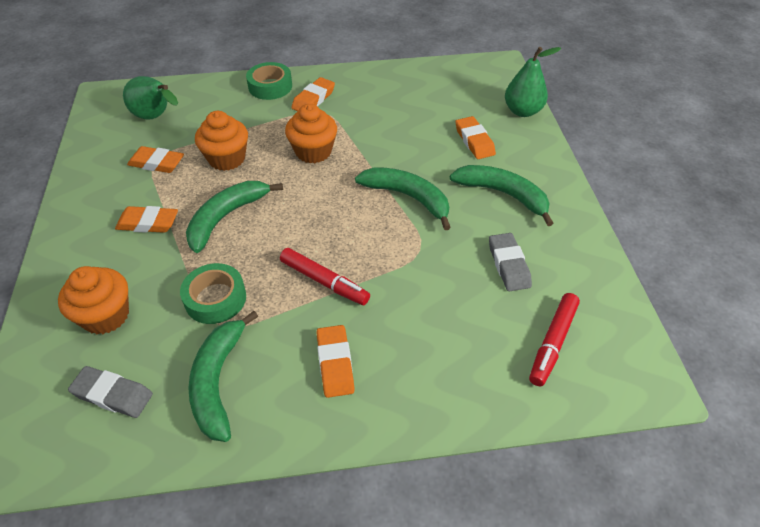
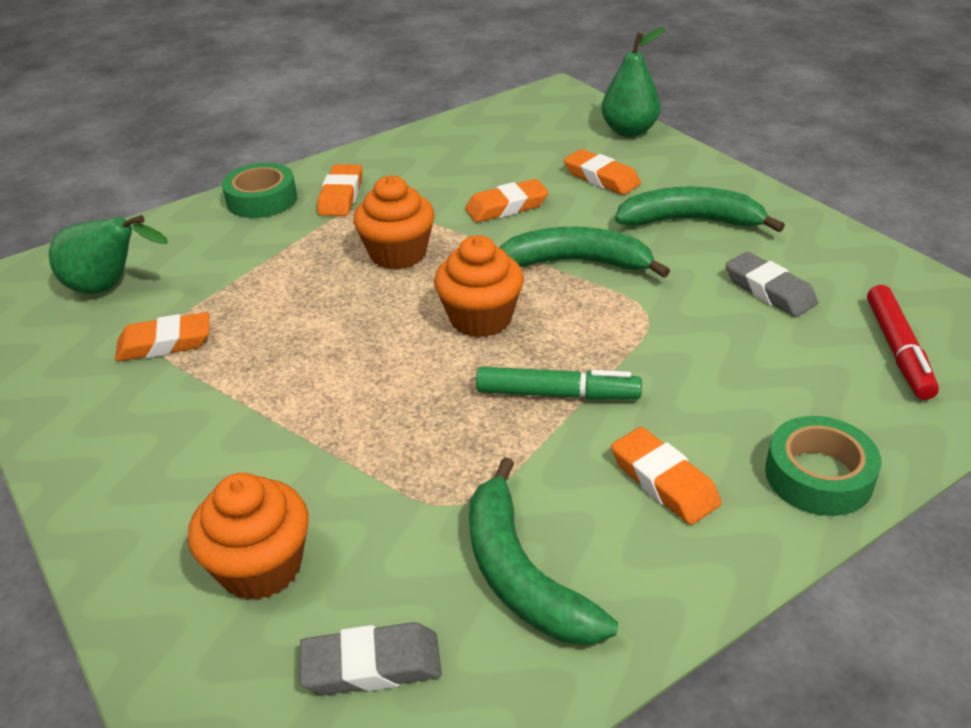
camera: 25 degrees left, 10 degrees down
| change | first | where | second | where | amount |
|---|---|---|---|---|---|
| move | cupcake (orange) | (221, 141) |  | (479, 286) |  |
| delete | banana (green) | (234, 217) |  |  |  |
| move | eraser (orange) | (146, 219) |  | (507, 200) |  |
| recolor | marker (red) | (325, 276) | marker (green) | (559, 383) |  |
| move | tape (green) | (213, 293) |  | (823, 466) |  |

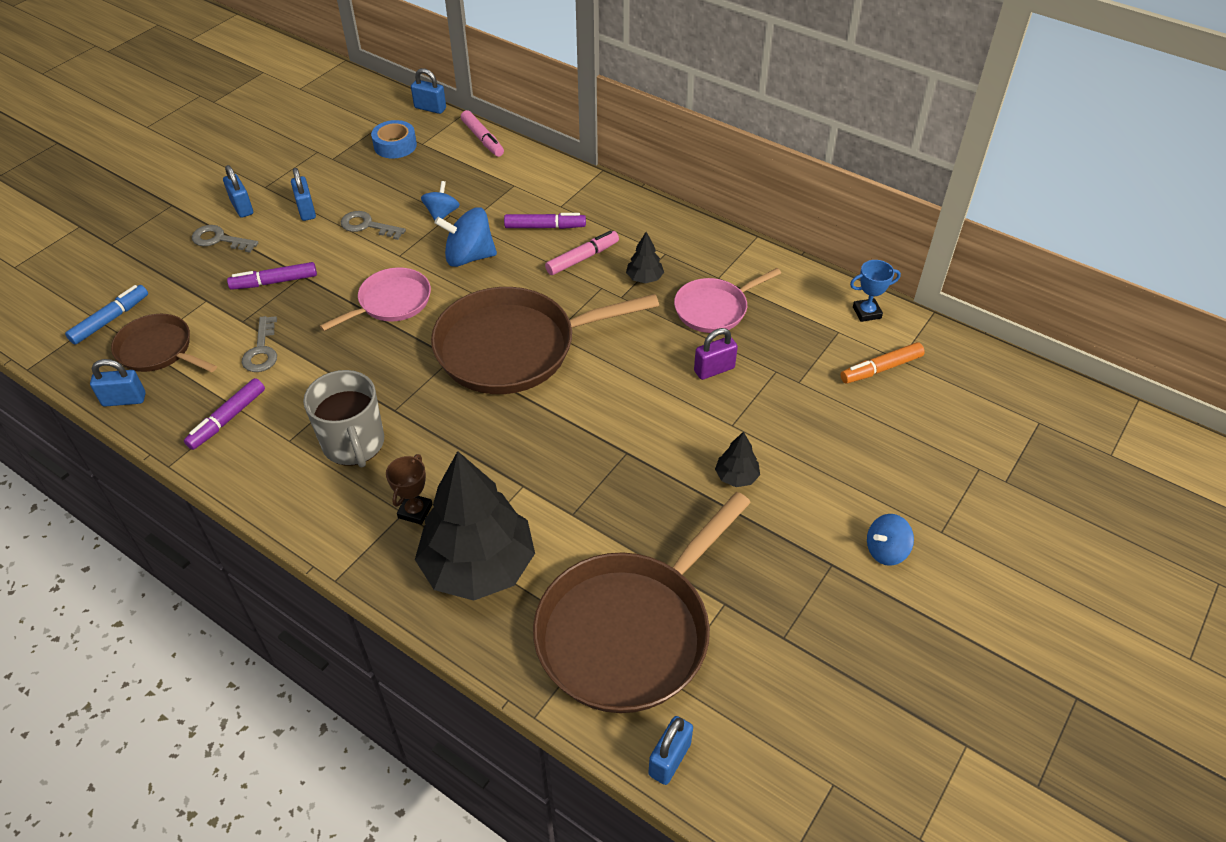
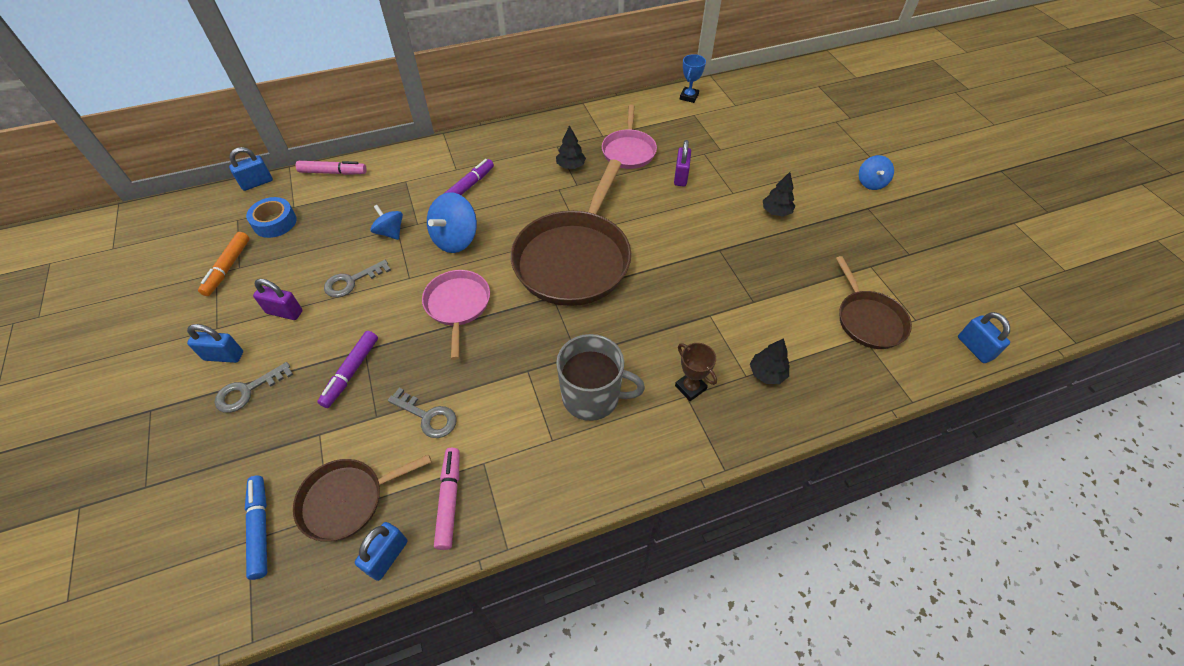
camera: 55 degrees left, 5 degrees up
| change | first | where | second | where | amount |
|---|---|---|---|---|---|
| recolor | padlock (blue) | (303, 194) | padlock (purple) | (278, 299) |  |
| move | marker (pink) | (582, 252) |  | (447, 499) |  |
| move | marker (orange) | (882, 363) |  | (224, 264) |  |
| delete | marker (purple) | (224, 414) |  |  |  |
| resize | tree (black) | (475, 526) |  | (769, 361) | x0.41 |
| resize | pan (brown) | (642, 602) |  | (874, 302) | x0.54 |

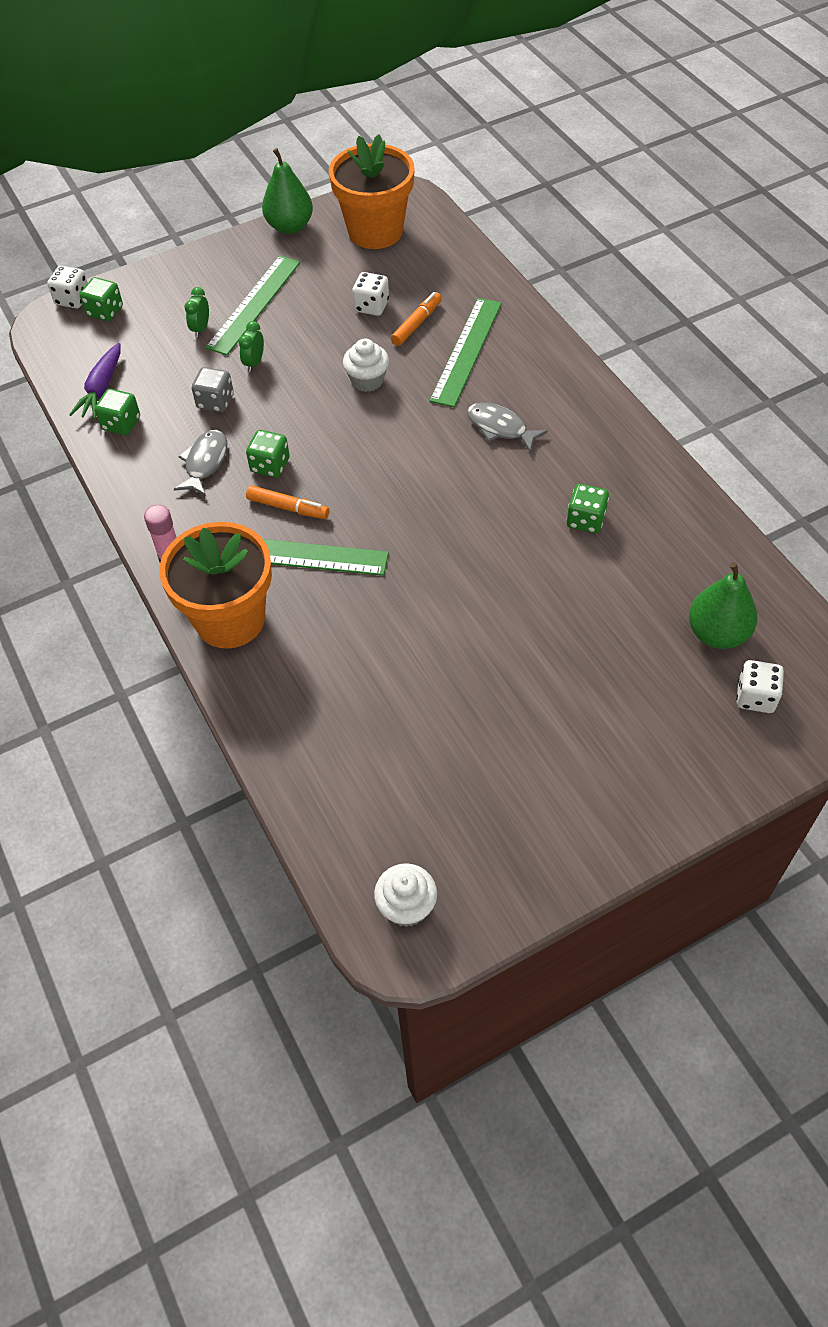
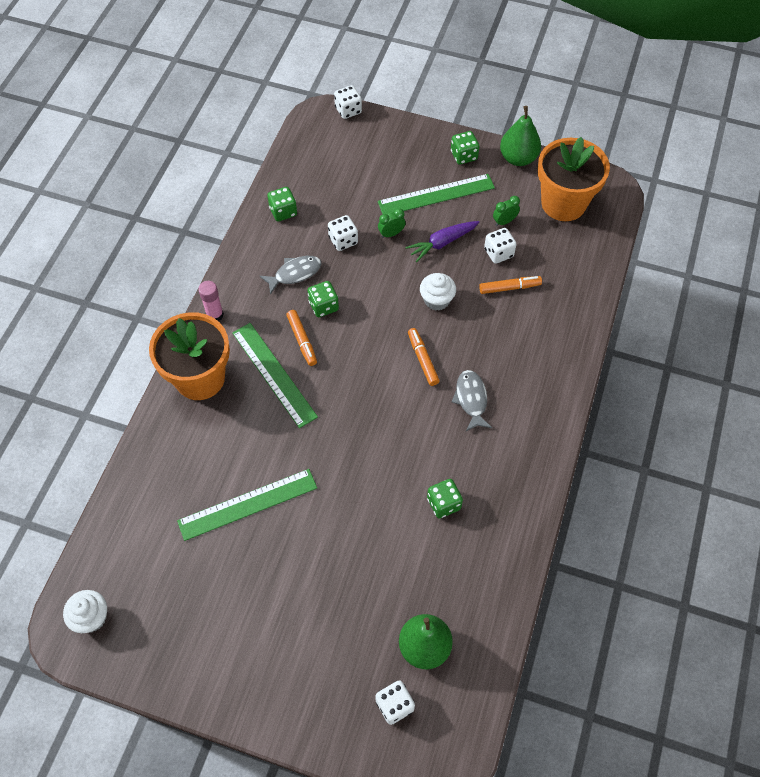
camera: 45 degrees right, 5 degrees up
| change | first | where | second | where | amount |
|---|---|---|---|---|---|
| move | dice (green) | (101, 299) |  | (465, 148) |  |
| move | clock (green) | (197, 312) |  | (506, 211) |  |
| move | ruler (green) | (465, 352) |  | (247, 505) |  |
| move | carrot (purple) | (95, 381) |  | (443, 241) |  |
| recolor | dice (grey) | (213, 390) | dice (white) | (343, 233) |  |
| insert |  |  | marker (orange) | (424, 357) |  |

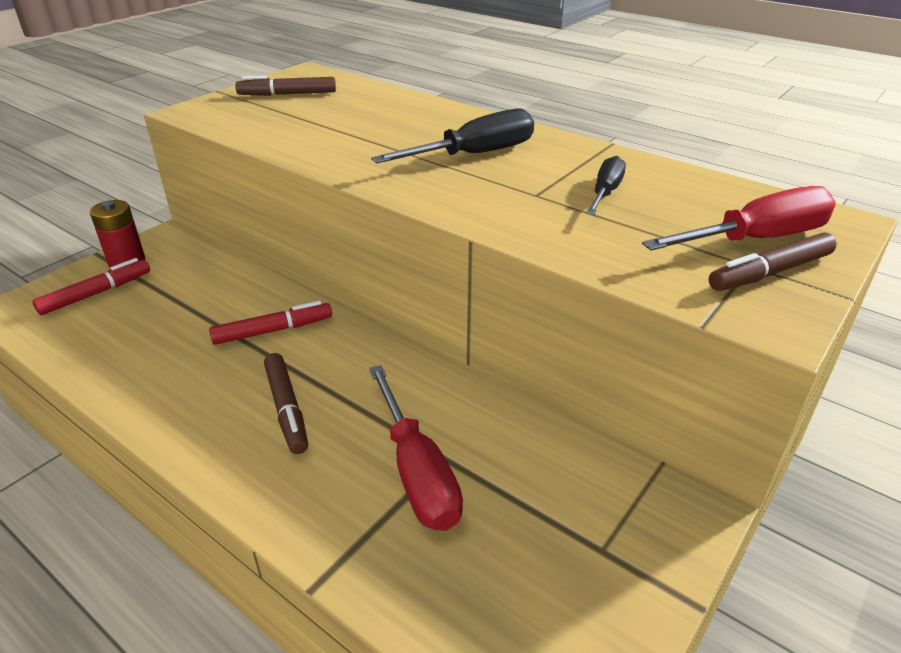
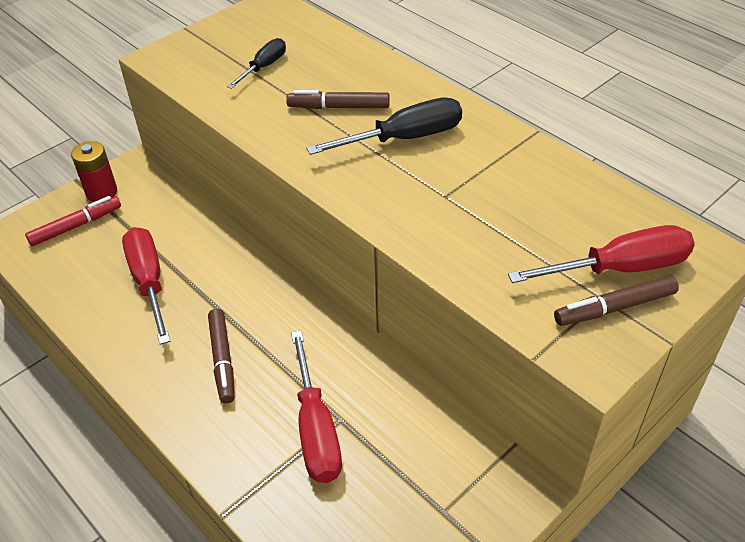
camera: 10 degrees right, 10 degrees up
| change | first | where | second | where | amount |
|---|---|---|---|---|---|
| move | marker (brown) | (285, 86) |  | (337, 99) |  |
| move | screwdriver (black) | (606, 185) |  | (256, 63) |  |
| delete | marker (red) | (270, 323) |  |  |  |
| insert |  |  | screwdriver (red) | (146, 286) |  |

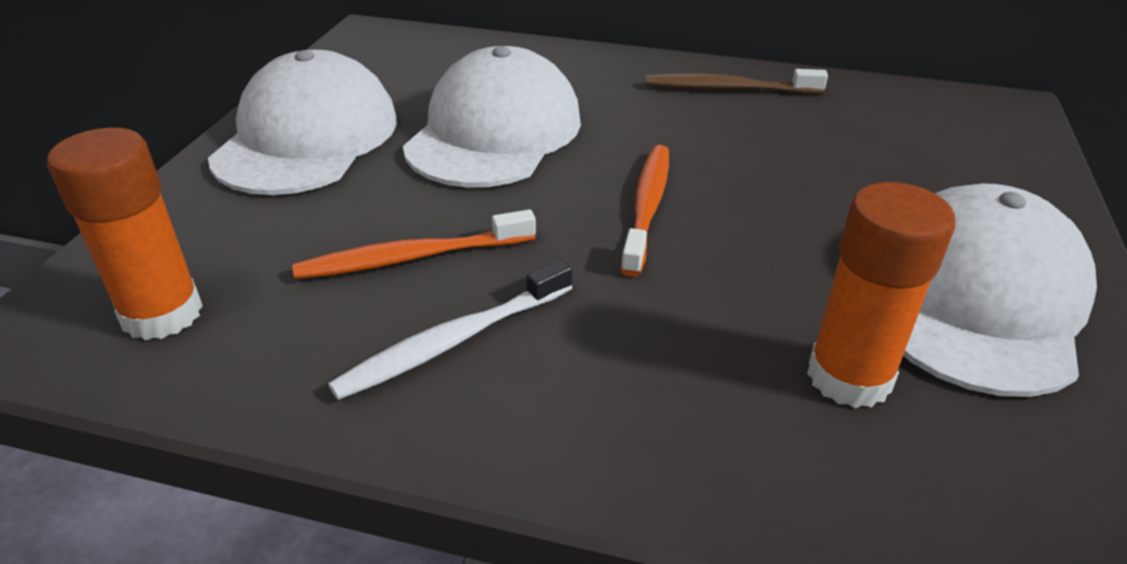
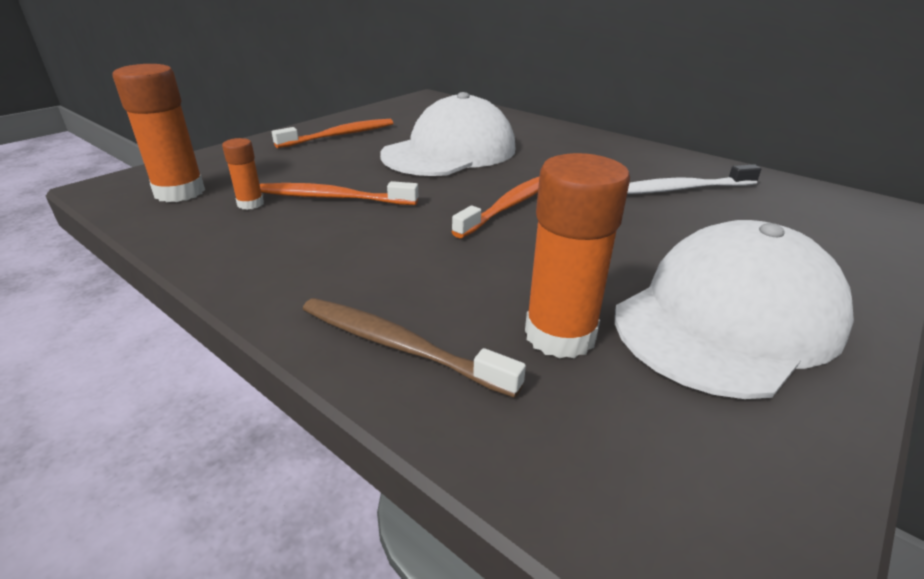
camera: 25 degrees right, 5 degrees down
| change | first | where | second | where | amount |
|---|---|---|---|---|---|
| replace | cap (white) | (302, 122) | toothbrush (orange) | (332, 133) |  |
| move | toothbrush (brown) | (737, 81) |  | (414, 348) |  |
| move | toothbrush (white) | (450, 329) |  | (694, 179) |  |
| insert |  |  | glue stick (orange) | (243, 174) |  |

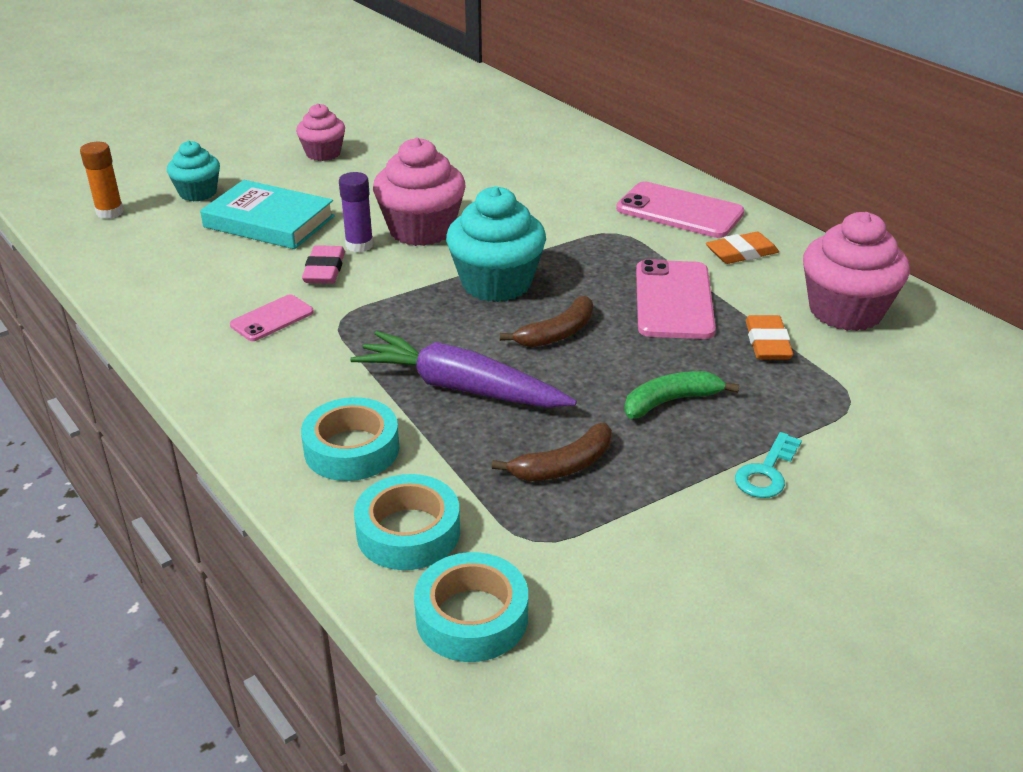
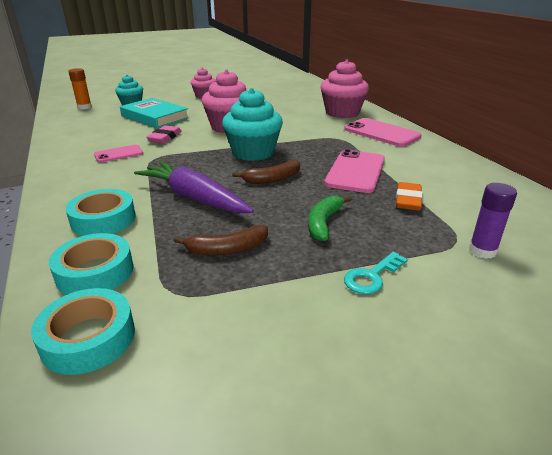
camera: 15 degrees right, 5 degrees down
| change | first | where | second | where | amount |
|---|---|---|---|---|---|
| move | glue stick (purple) | (356, 212) |  | (493, 221) |  |
| move | cupcake (pink) | (856, 271) |  | (344, 88) |  |
| delete | eraser (orange) | (742, 248) |  |  |  |
| rotate | banana (green) | (681, 395) |  | (330, 218) | 60 degrees counterclockwise |

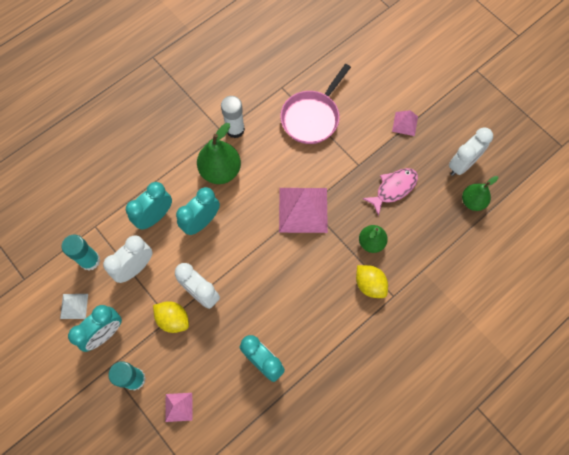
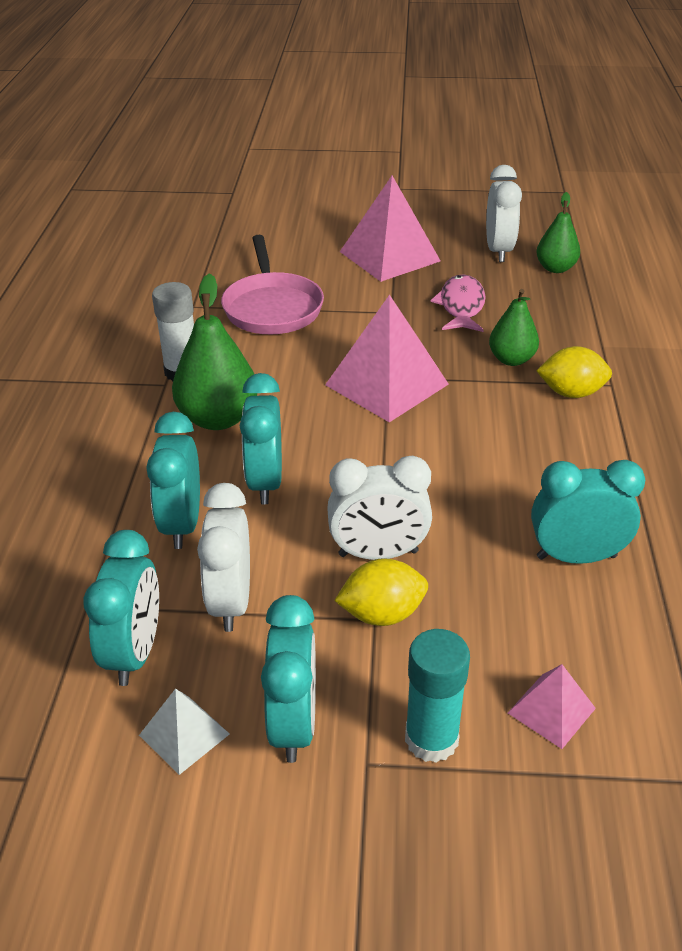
camera: 45 degrees left, 30 degrees down
| change | first | where | second | where | amount |
|---|---|---|---|---|---|
| resize | pyramid (pink) | (405, 123) |  | (390, 229) | x1.99 |
| replace | glue stick (turquoise) | (81, 252) | clock (turquoise) | (121, 608) |  |

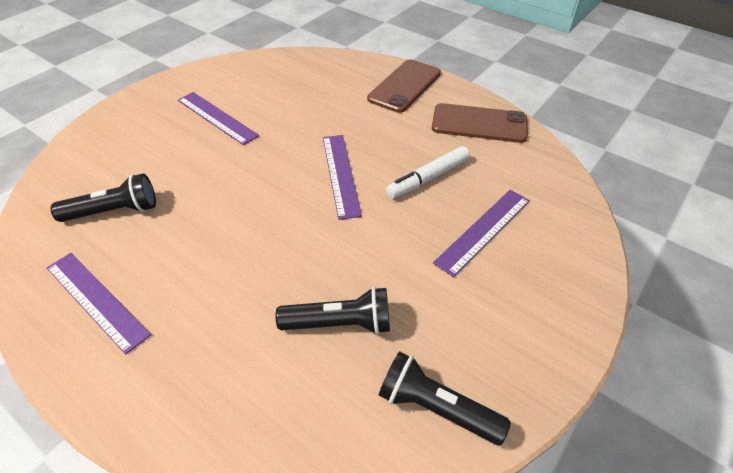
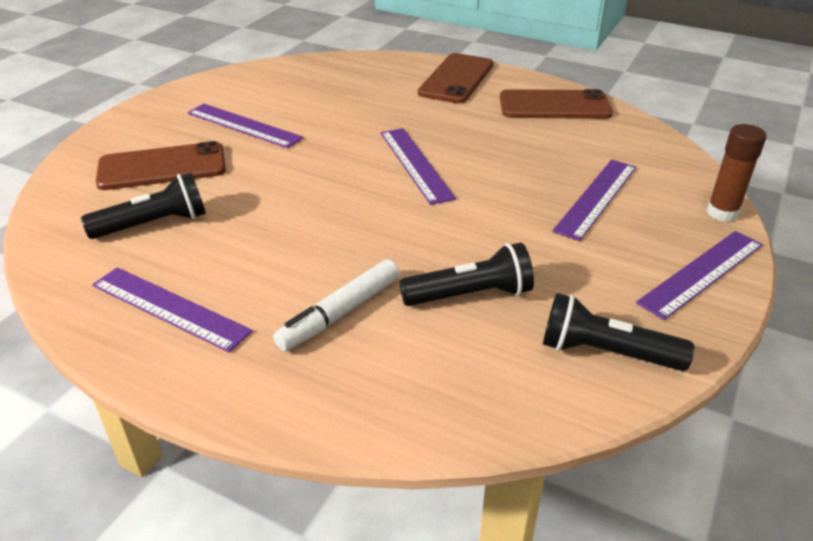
camera: 10 degrees left, 10 degrees down
| change | first | where | second | where | amount |
|---|---|---|---|---|---|
| move | marker (white) | (428, 172) |  | (336, 305) |  |
| insert |  |  | glue stick (brown) | (737, 173) |  |
| insert |  |  | phone (brown) | (161, 165) |  |
| insert |  |  | ruler (purple) | (699, 275) |  |

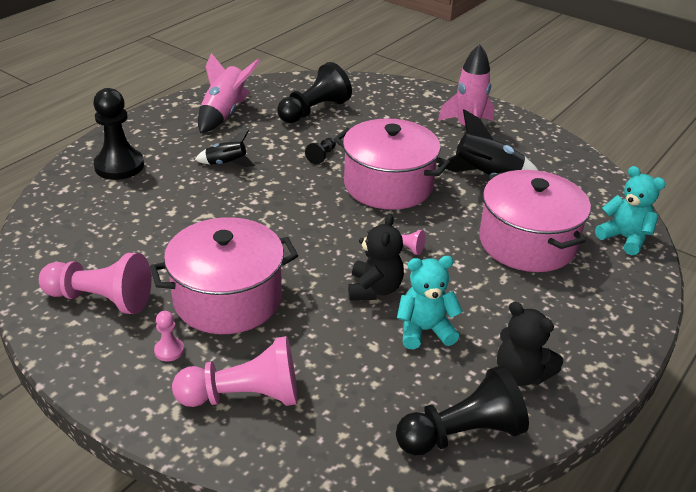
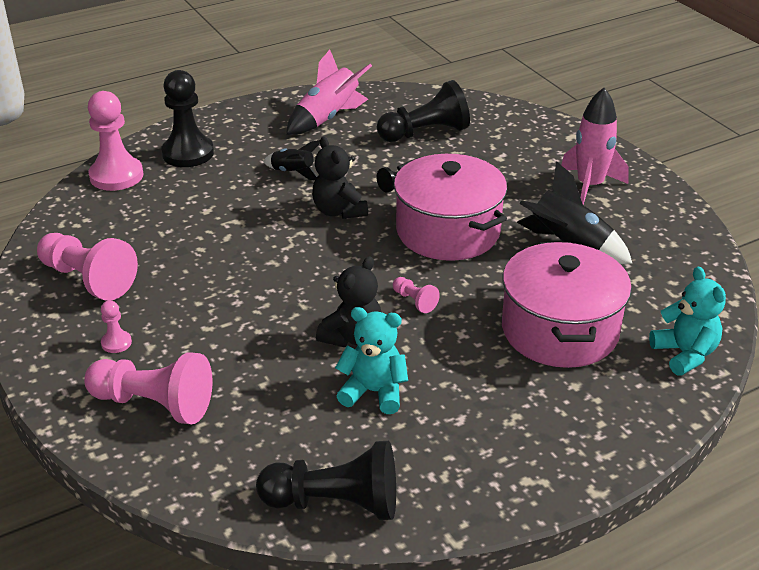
camera: 25 degrees right, 0 degrees up
| change | first | where | second | where | amount |
|---|---|---|---|---|---|
| delete | pot (pink) | (224, 275) |  |  |  |
| move | teddy bear (black) | (530, 344) |  | (340, 178) |  |
| insert |  |  | pawn (pink) | (116, 141) |  |

